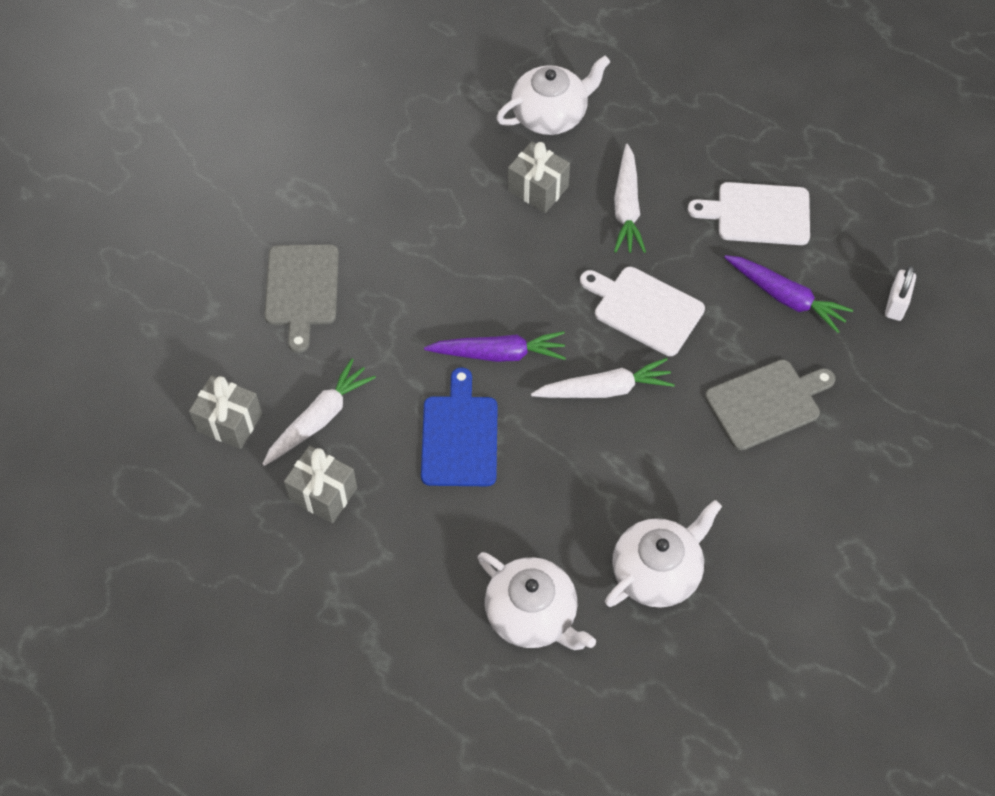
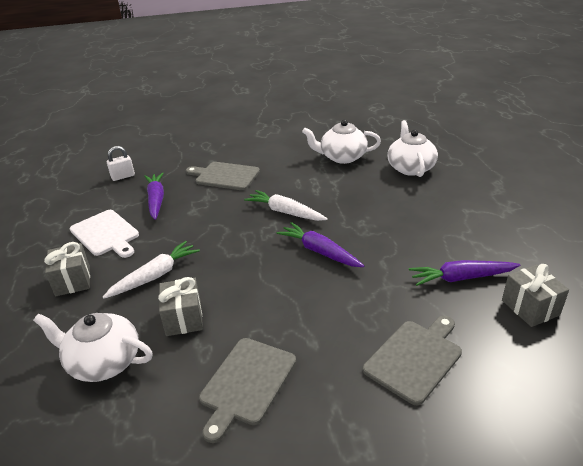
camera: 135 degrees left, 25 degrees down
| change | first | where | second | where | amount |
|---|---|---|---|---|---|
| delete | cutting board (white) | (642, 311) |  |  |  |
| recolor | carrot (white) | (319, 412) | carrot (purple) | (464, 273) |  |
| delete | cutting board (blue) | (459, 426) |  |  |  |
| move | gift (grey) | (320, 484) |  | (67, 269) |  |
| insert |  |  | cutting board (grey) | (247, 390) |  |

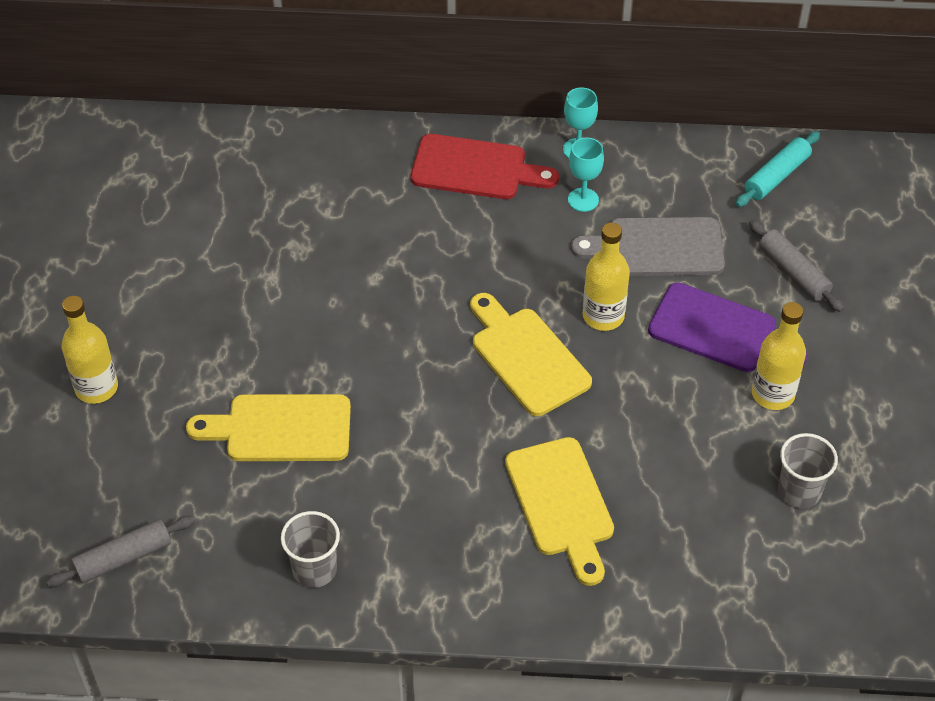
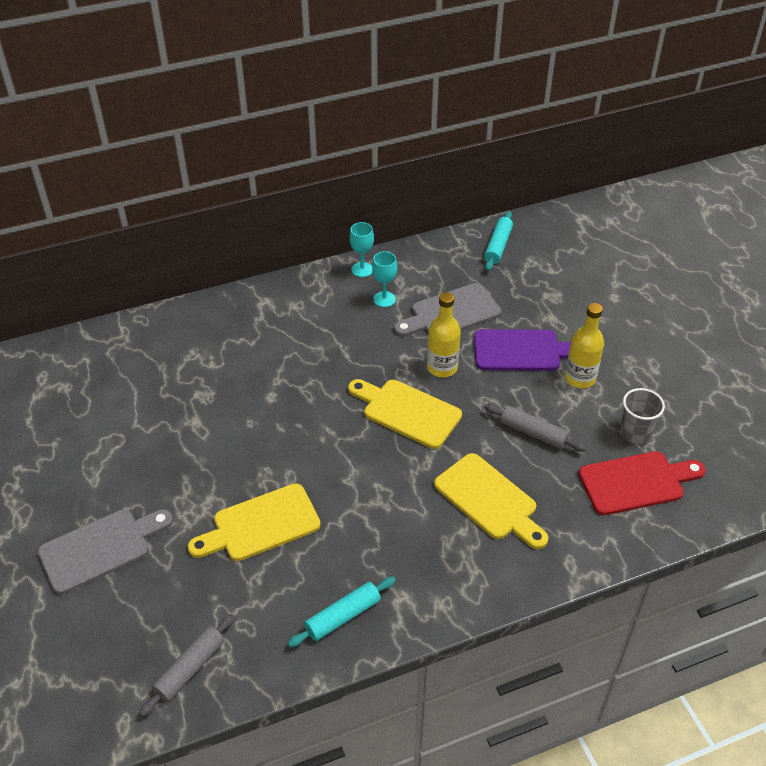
camera: 25 degrees left, 5 degrees down
| change | first | where | second | where | amount |
|---|---|---|---|---|---|
| move | cutting board (red) | (485, 166) |  | (642, 483) |  |
| move | rolling pin (grey) | (796, 266) |  | (535, 428) |  |
| replace | bottle (yellow) | (90, 350) | cutting board (grey) | (105, 551) |  |
| replace | cup (grey) | (310, 549) | rolling pin (turquoise) | (342, 612) |  |

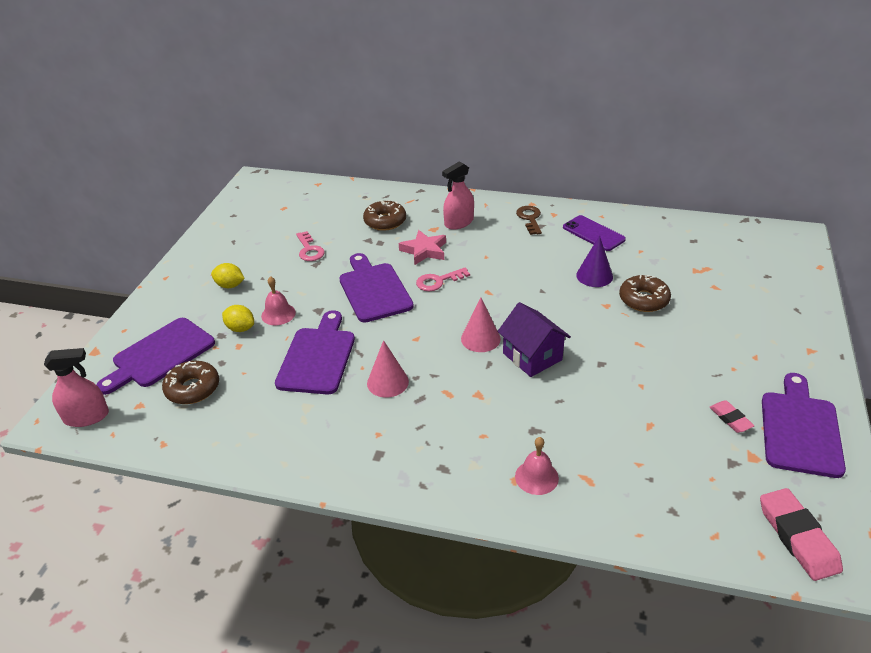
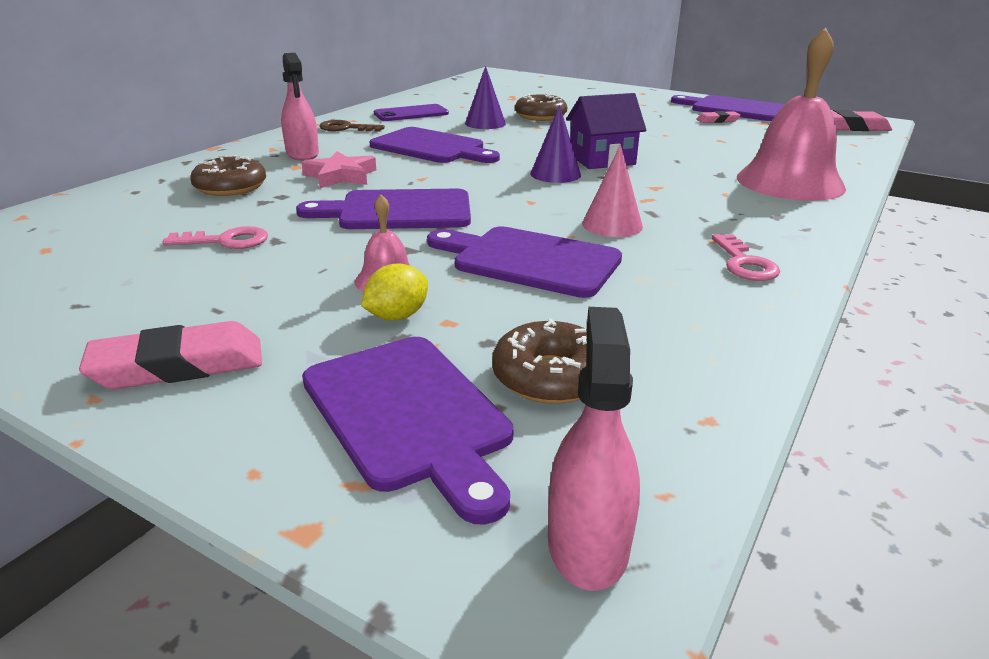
camera: 75 degrees left, 10 degrees down
| change | first | where | second | where | amount |
|---|---|---|---|---|---|
| delete | lemon (yellow) | (228, 275) |  |  |  |
| move | key (pink) | (443, 279) |  | (746, 257) |  |
| recolor | cone (pink) | (481, 325) | cone (purple) | (555, 144) |  |
| resize | bell (pink) | (537, 466) |  | (791, 114) | x2.20 |
| insert |  |  | cutting board (purple) | (434, 145) |  |
| insert |  |  | eraser (pink) | (170, 355) |  |

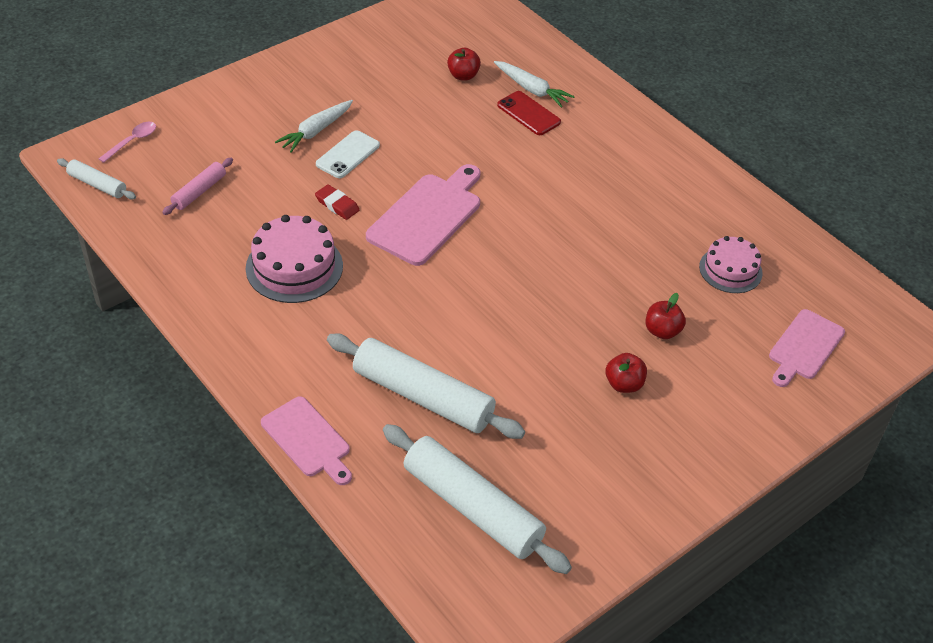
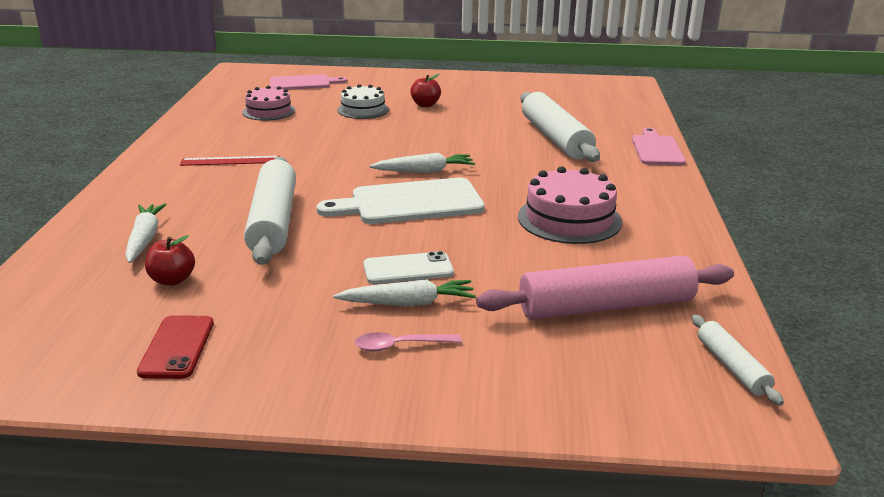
camera: 135 degrees left, 20 degrees down
| change | first | where | second | where | amount |
|---|---|---|---|---|---|
| move | phone (red) | (529, 113) |  | (175, 347) |  |
| move | spoon (pink) | (127, 142) |  | (408, 341) |  |
| resize | rolling pin (pink) | (197, 186) |  | (605, 287) | x1.99 |
| recolor | cutting board (pink) | (423, 215) | cutting board (white) | (401, 201) |  |
| delete | eraser (red) | (337, 202) |  |  |  |
| replace | apple (red) | (666, 316) | cake (white) | (363, 101) |  |
| move | rolling pin (white) | (477, 499) |  | (270, 211) |  |
| insert |  |  | carrot (white) | (422, 163) |  |
| insert |  |  | ruler (red) | (230, 161) |  |

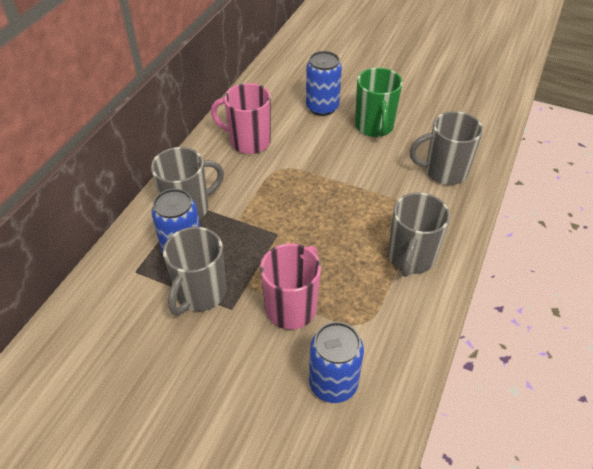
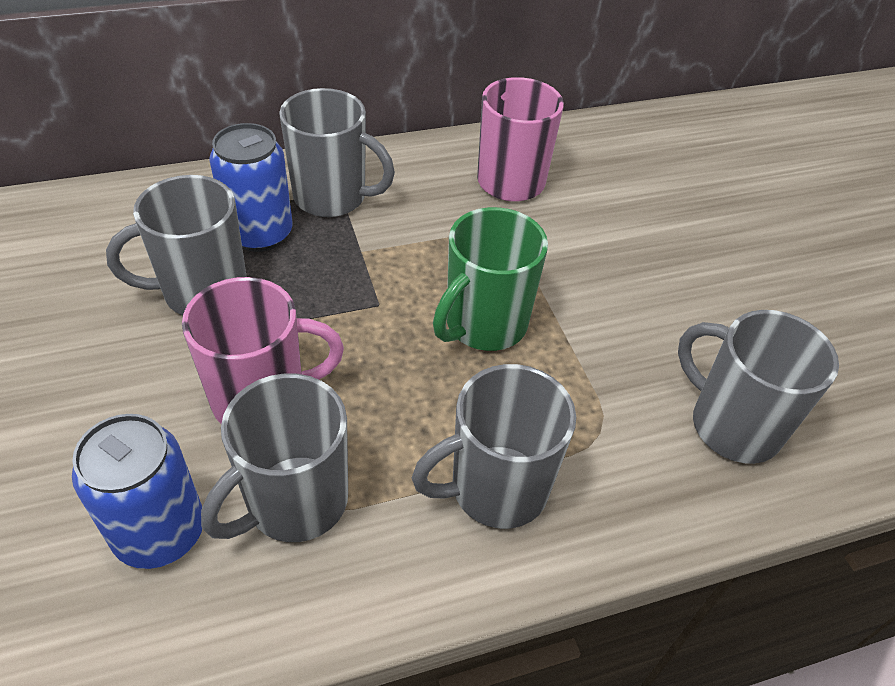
camera: 45 degrees right, 0 degrees up
| change | first | where | second | where | amount |
|---|---|---|---|---|---|
| delete | can (blue) | (324, 83) |  |  |  |
| move | mug (green) | (379, 102) |  | (490, 279) |  |
| insert |  |  | mug (grey) | (274, 457) |  |

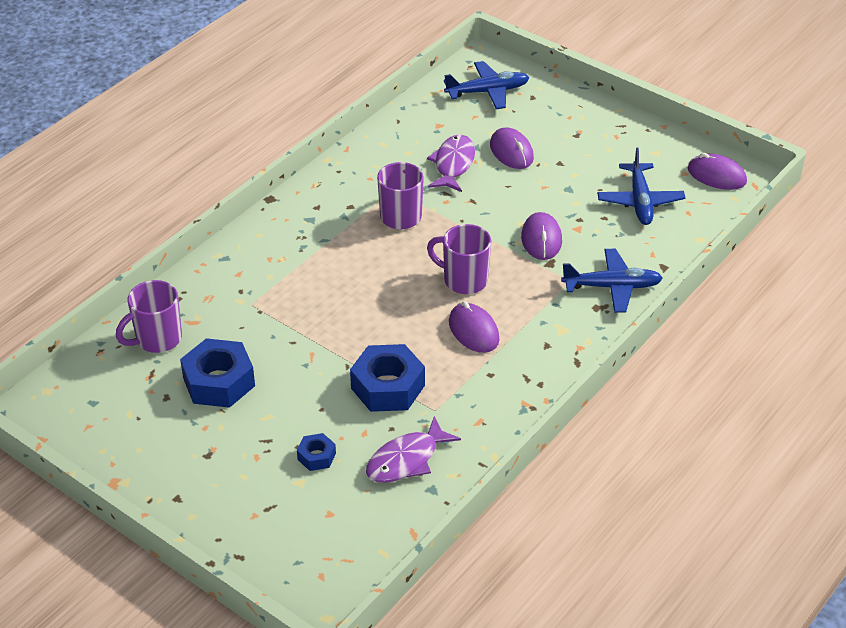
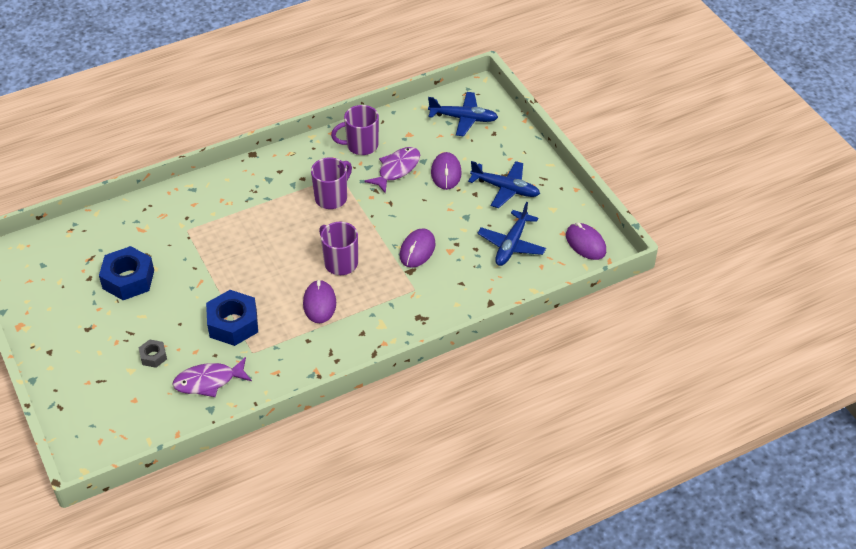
camera: 25 degrees right, 5 degrees up
| change | first | where | second | where | amount |
|---|---|---|---|---|---|
| move | plane (blue) | (612, 281) |  | (504, 184) |  |
| move | mug (purple) | (149, 316) |  | (355, 130) |  |
| recolor | nut (blue) | (316, 452) | nut (grey) | (153, 353) |  |

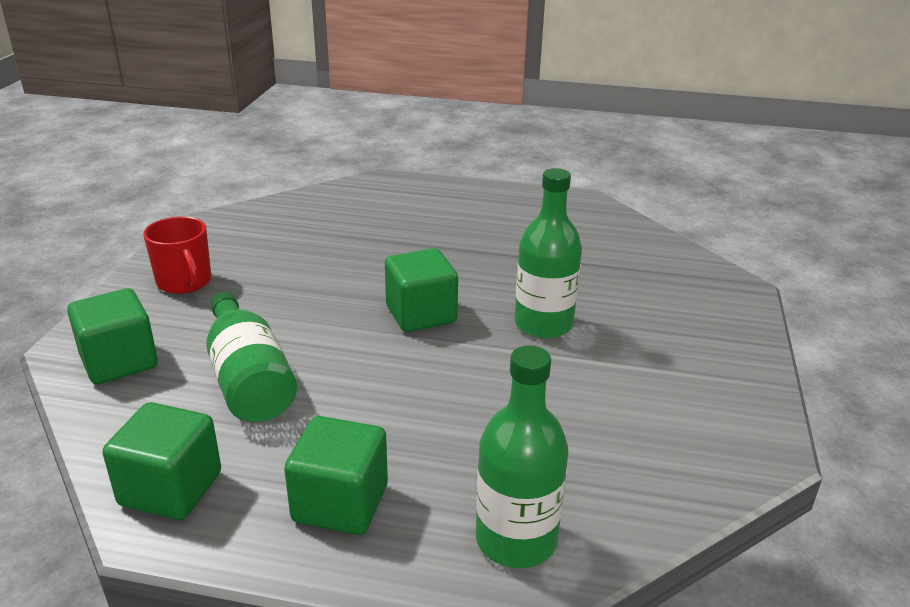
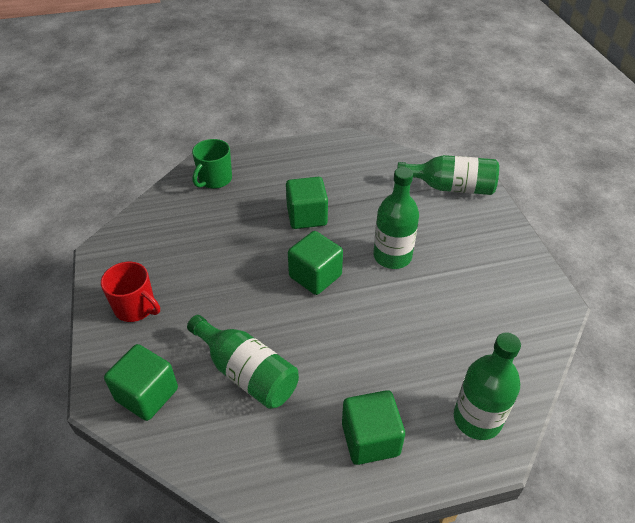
camera: 25 degrees left, 15 degrees up
| change | first | where | second | where | amount |
|---|---|---|---|---|---|
| move | cube (green) | (162, 461) |  | (307, 203) |  |
| insert |  |  | mug (green) | (212, 164) |  |
| insert |  |  | bottle (green) | (448, 175) |  |

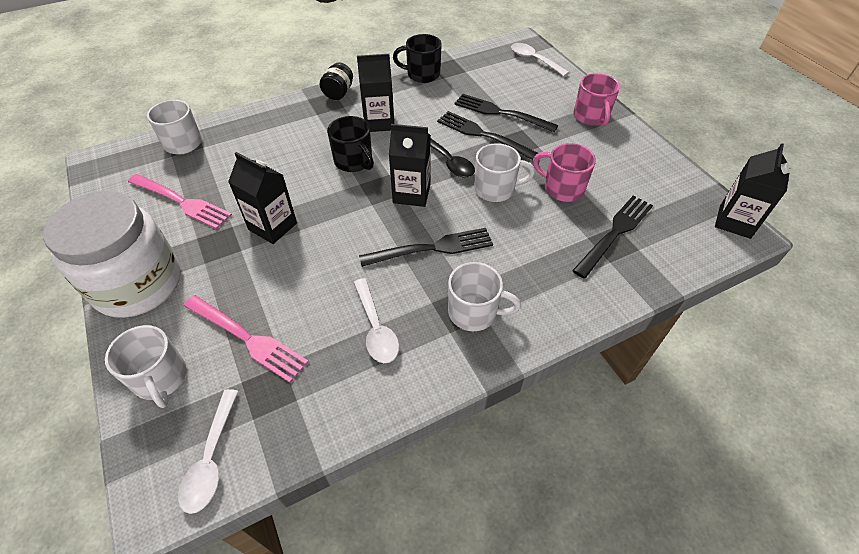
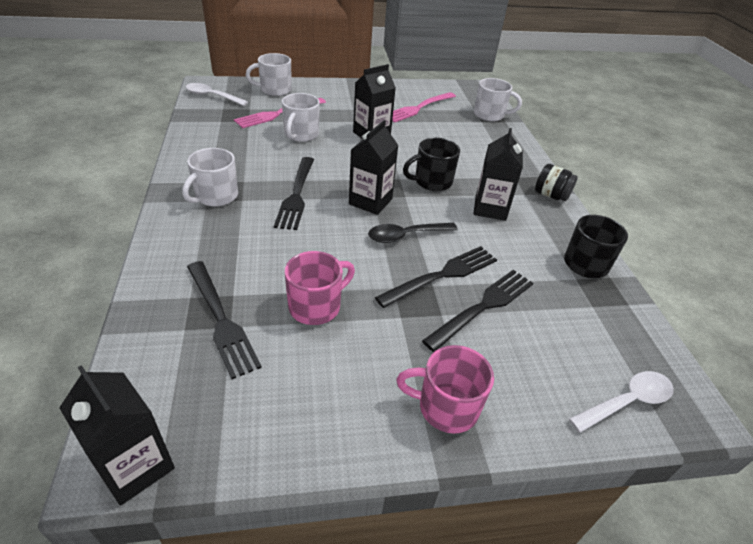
camera: 105 degrees right, 10 degrees down
| change | first | where | second | where | amount |
|---|---|---|---|---|---|
| move | mug (white) | (504, 172) |  | (301, 117) |  |
| delete | jar (white) | (112, 254) |  |  |  |
| delete | spoon (white) | (376, 320) |  |  |  |

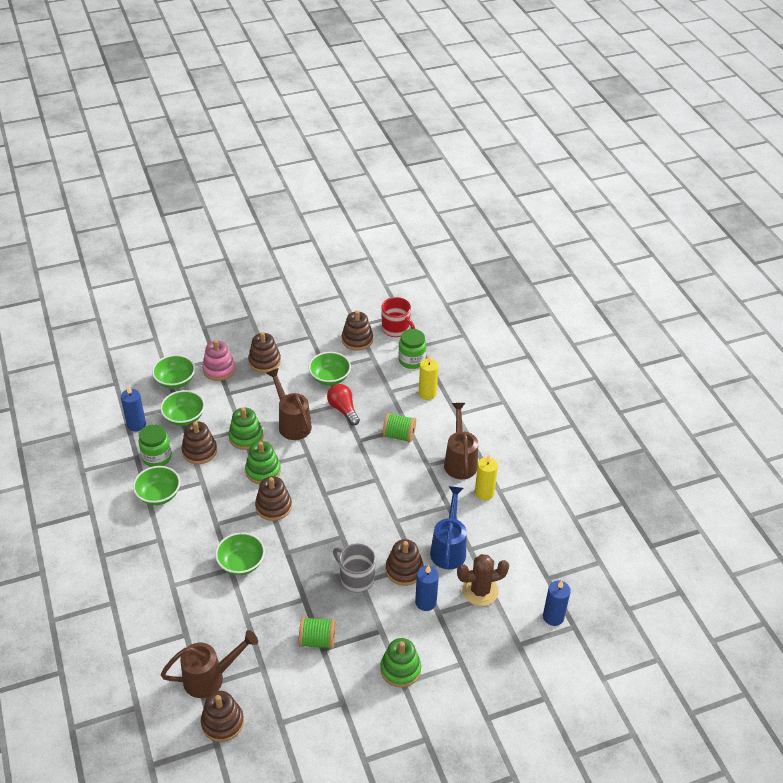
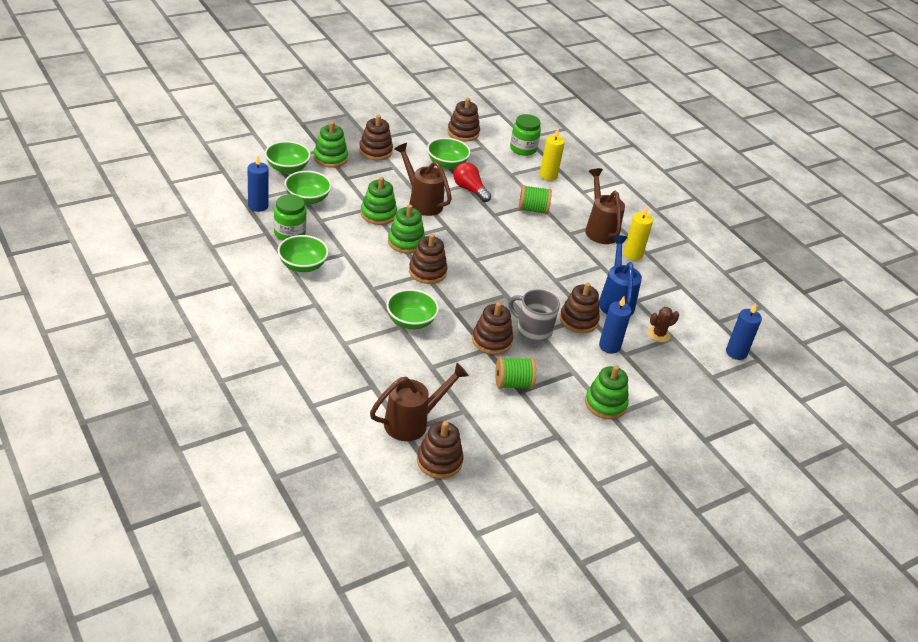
camera: 15 degrees left, 5 degrees down
| change | first | where | second | where | amount |
|---|---|---|---|---|---|
| delete | mug (red) | (398, 317) |  |  |  |
| recolor | stacking toy (pink) | (219, 360) | stacking toy (green) | (331, 144) |  |
| move | stacking toy (brown) | (199, 442) |  | (492, 328) |  |
| resize | cactus (brown) | (483, 580) |  | (663, 324) | x0.62 |

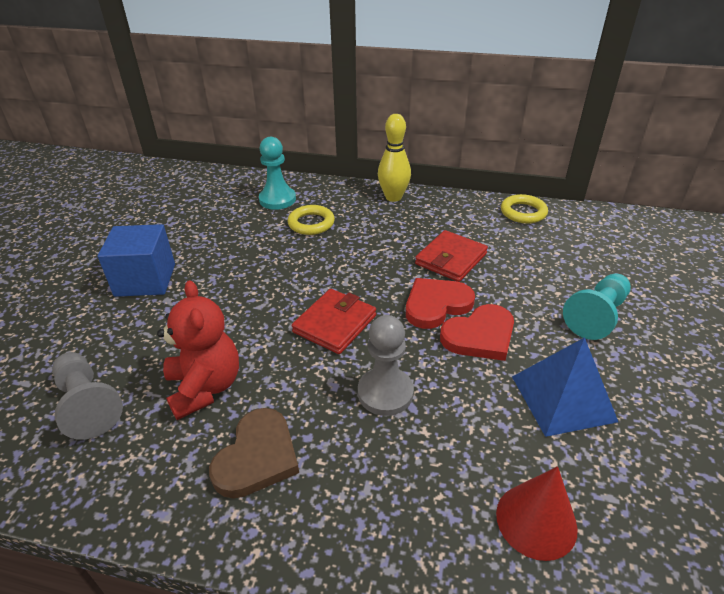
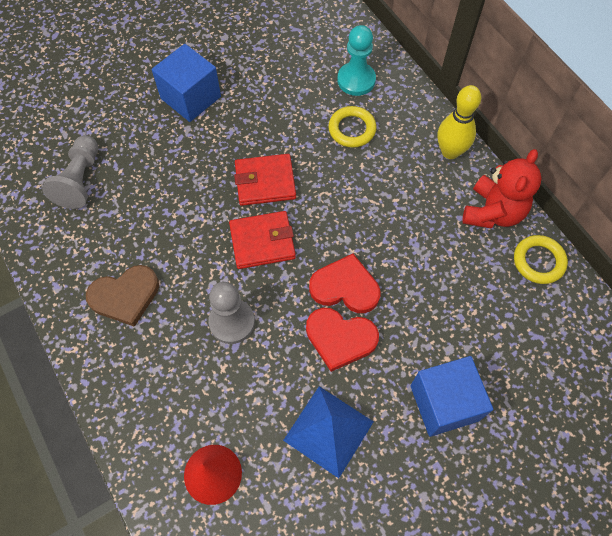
camera: 45 degrees right, 25 degrees up
| change | first | where | second | where | amount |
|---|---|---|---|---|---|
| move | wallet (red) | (451, 256) |  | (265, 180) |  |
| replace | pawn (turquoise) | (597, 307) | cube (blue) | (451, 396) |  |
| move | teddy bear (red) | (198, 350) |  | (502, 188) |  |

